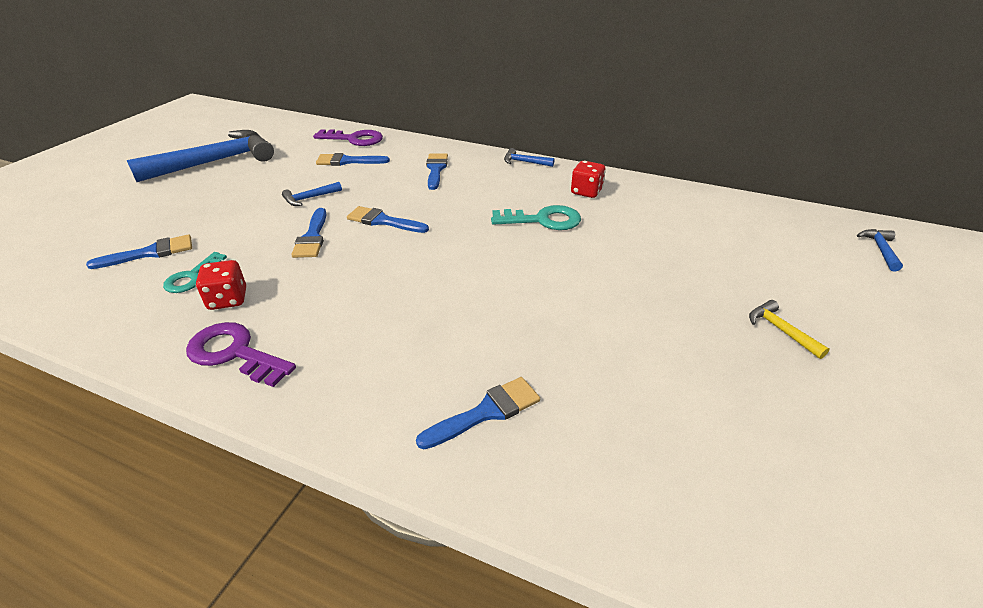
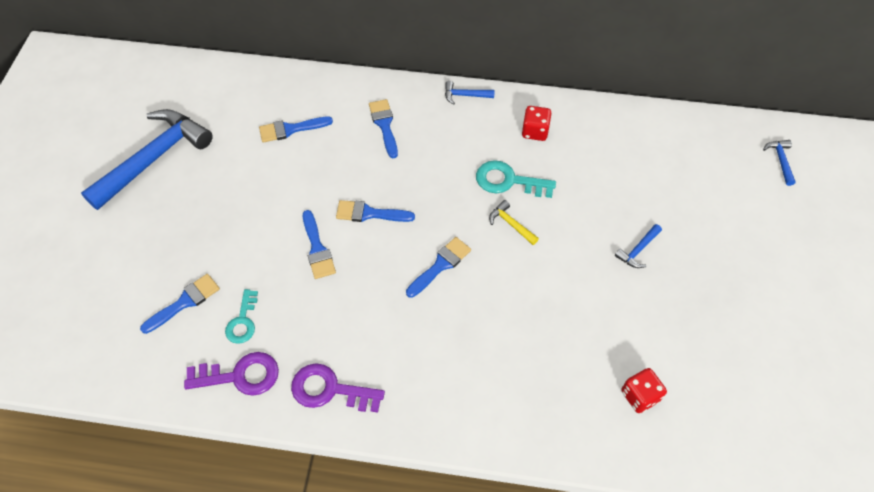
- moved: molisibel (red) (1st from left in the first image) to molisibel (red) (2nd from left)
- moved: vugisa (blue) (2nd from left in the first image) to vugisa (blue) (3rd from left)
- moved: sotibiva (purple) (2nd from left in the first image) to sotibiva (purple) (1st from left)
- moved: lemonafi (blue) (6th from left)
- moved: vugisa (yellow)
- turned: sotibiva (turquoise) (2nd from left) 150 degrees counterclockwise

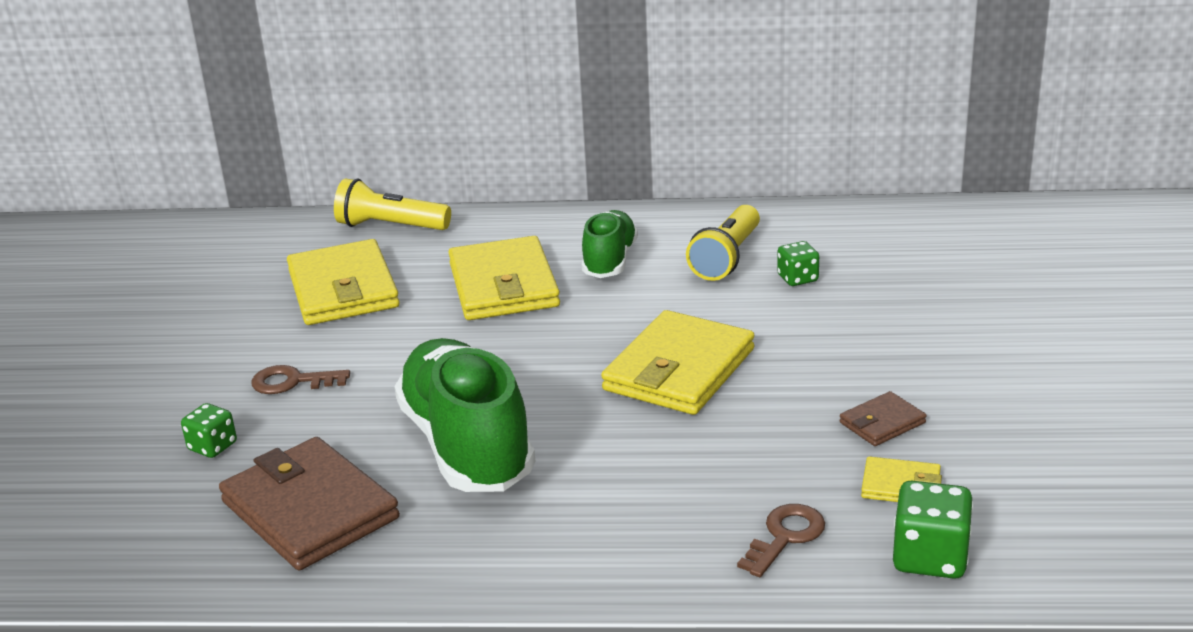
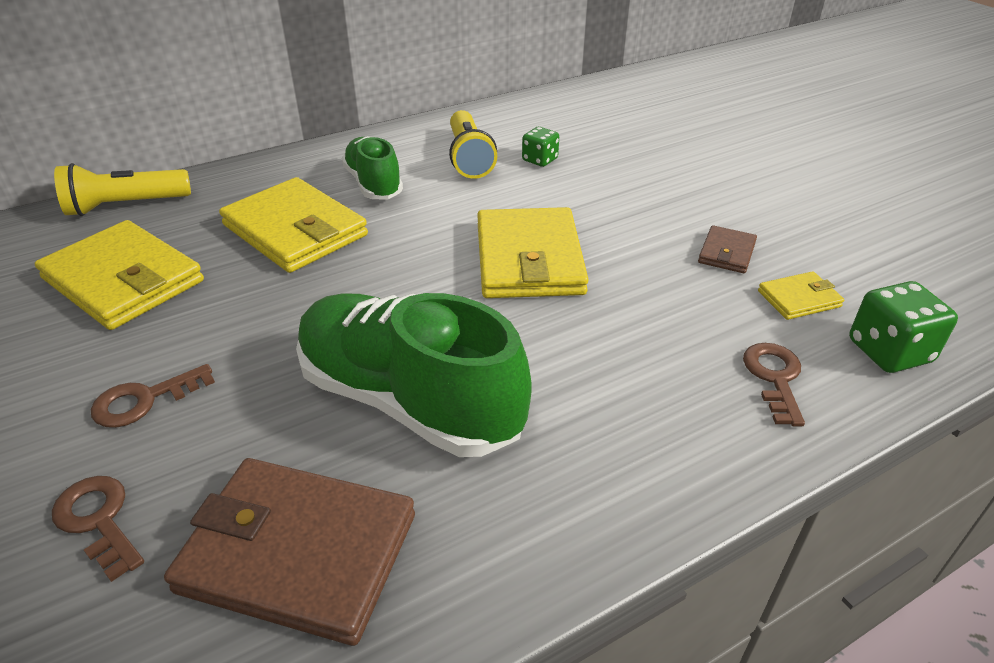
- replaced: molisibel (green) (1st from left) to sotibiva (brown) (1st from left)

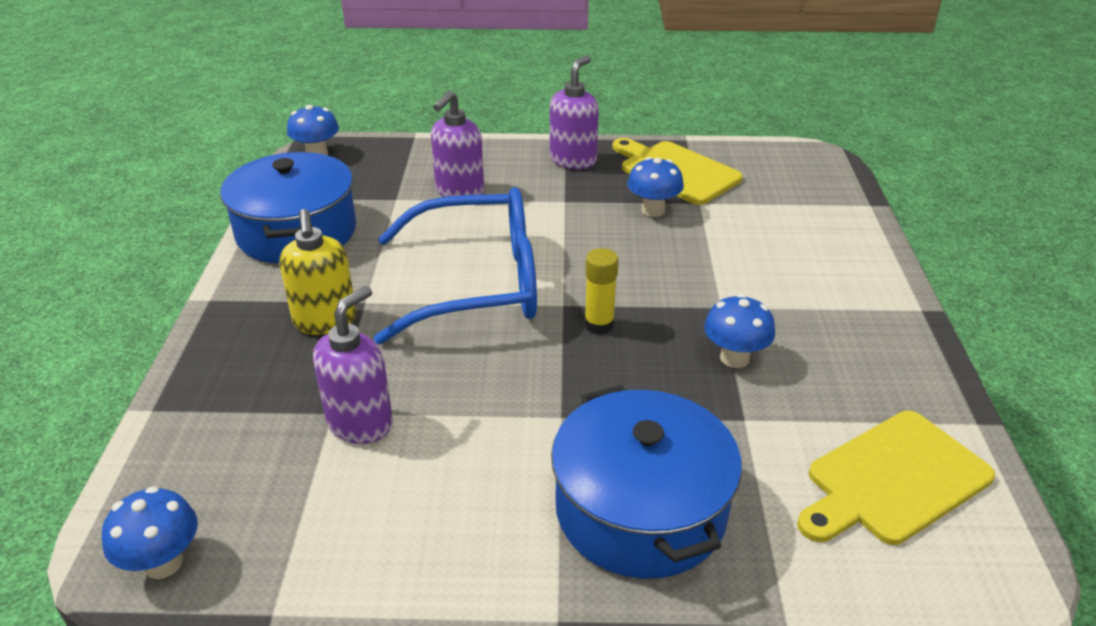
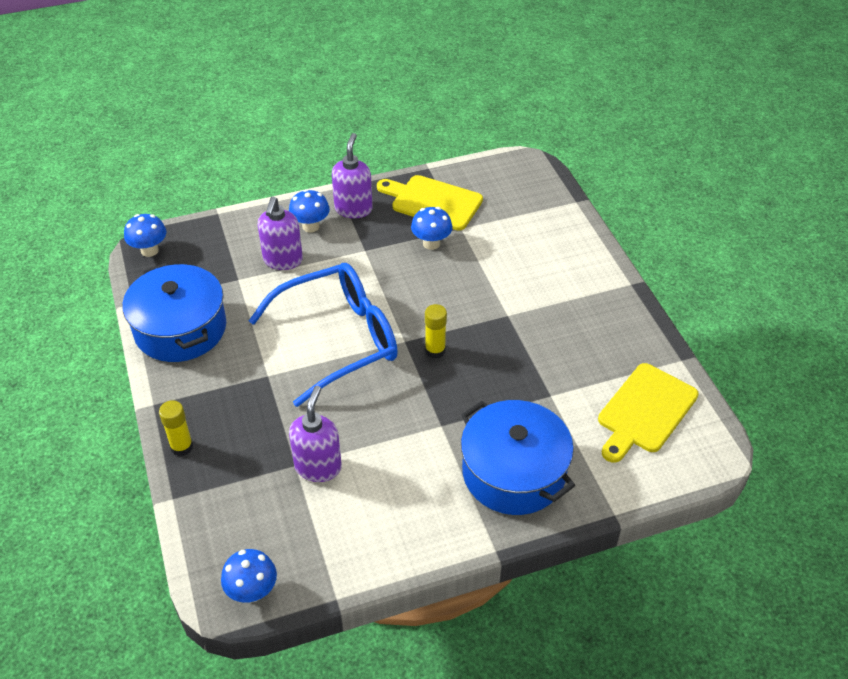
- removed: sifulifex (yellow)
- added: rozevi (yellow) (1st from left)
- moved: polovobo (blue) (4th from left in the first image) to polovobo (blue) (3rd from left)

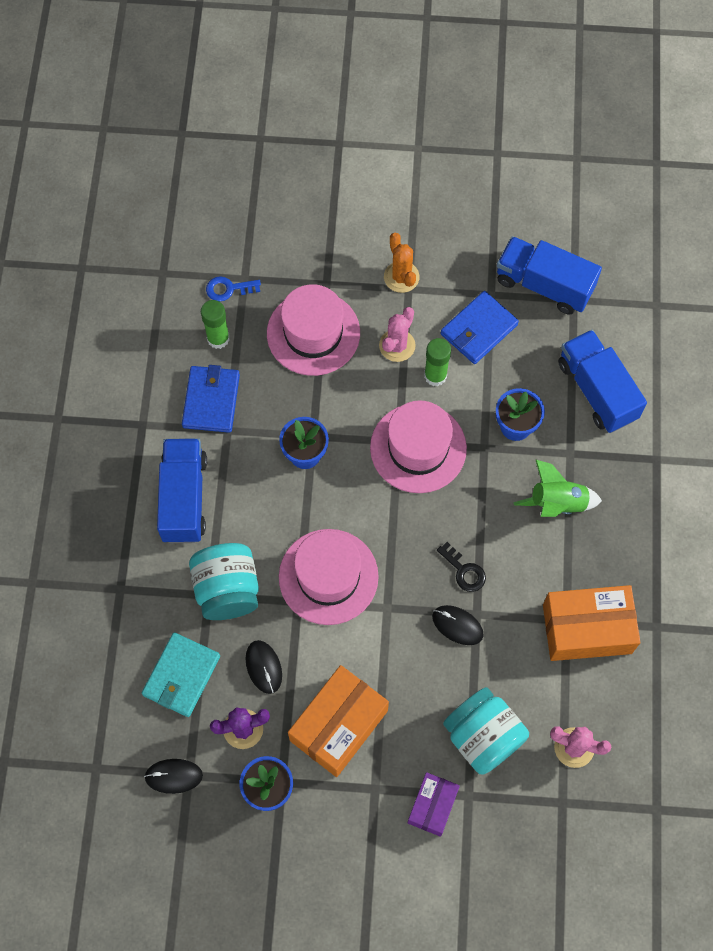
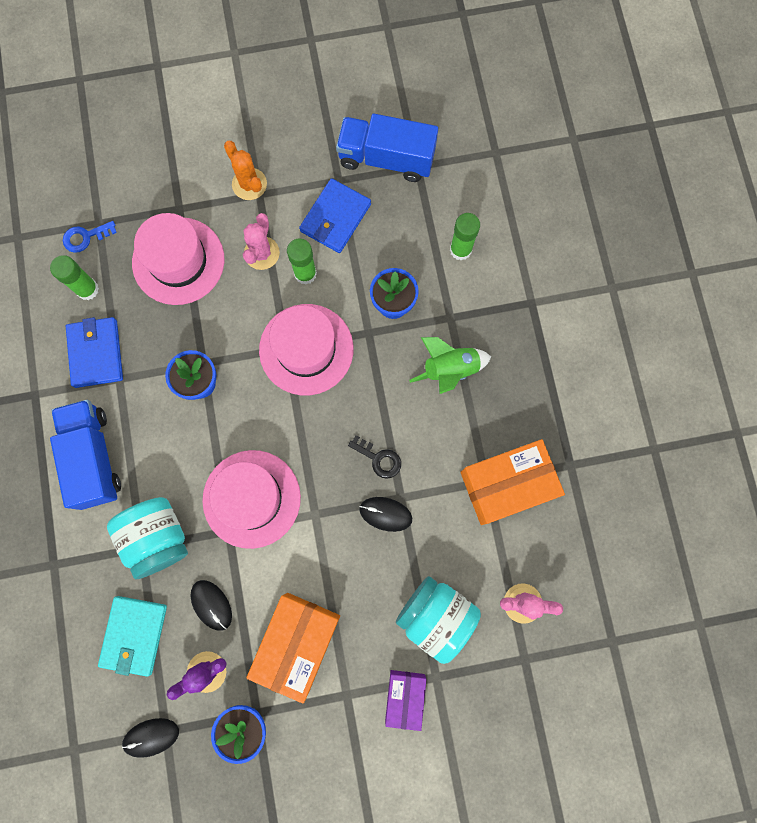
- replaced: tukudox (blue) (3rd from left) to rozevi (green) (3rd from left)

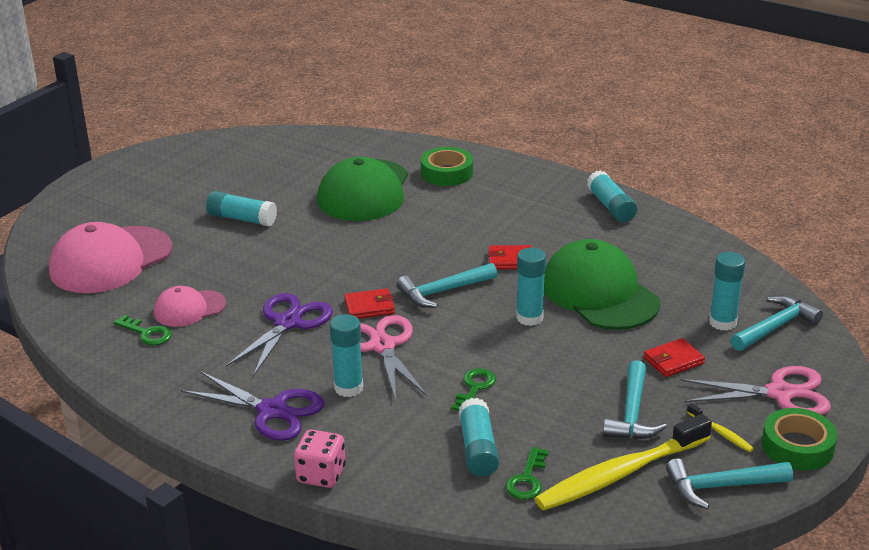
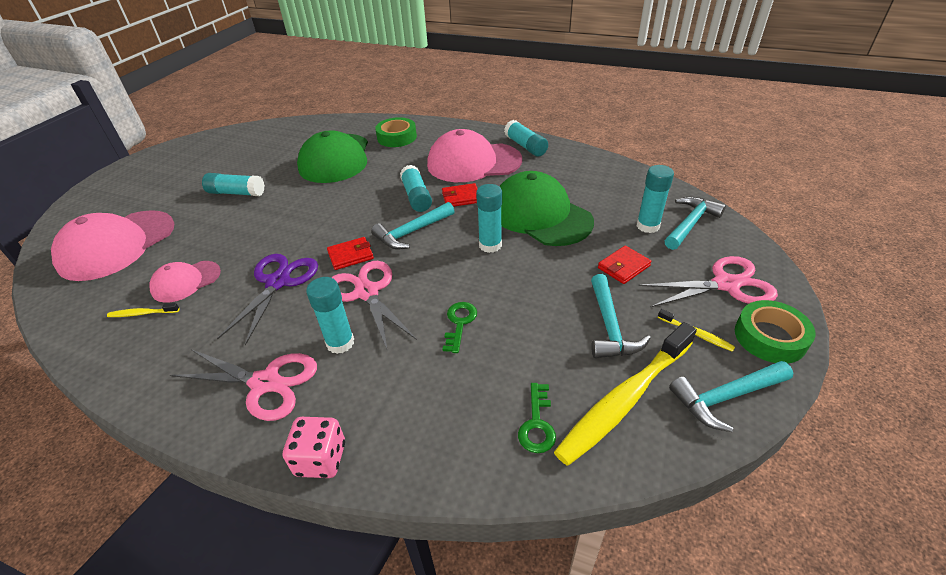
- added: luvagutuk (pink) (3rd from left)
- moved: rozevi (turquoise) (3rd from left)
- replaced: sotibiva (green) (1st from left) to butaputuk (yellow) (1st from left)
- recoloured: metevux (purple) (1st from left) to metevux (pink) (1st from left)

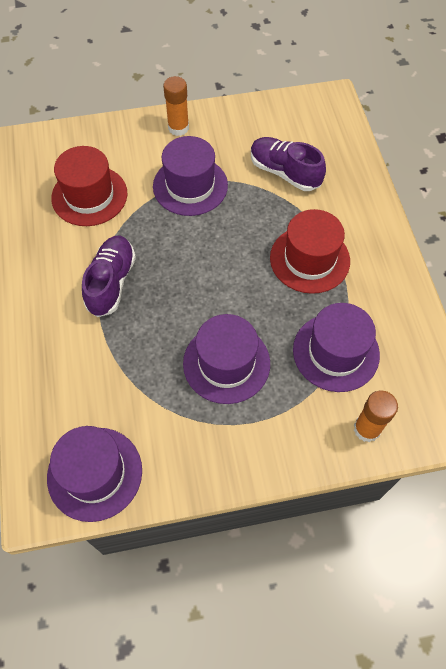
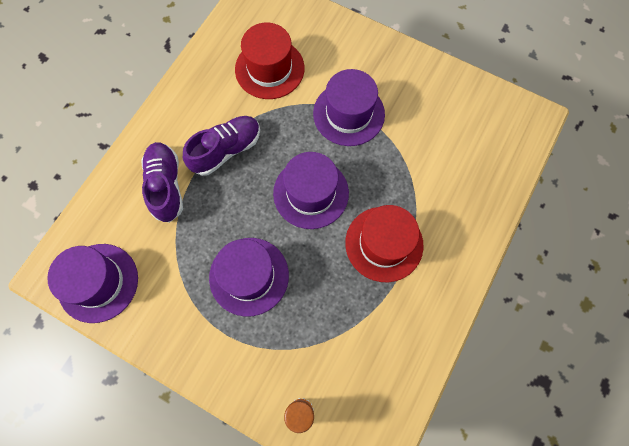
- removed: rozevi (orange) (1st from left)
- moved: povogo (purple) (2nd from left in the first image) to povogo (purple) (1st from left)
- moved: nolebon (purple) (4th from left in the first image) to nolebon (purple) (3rd from left)

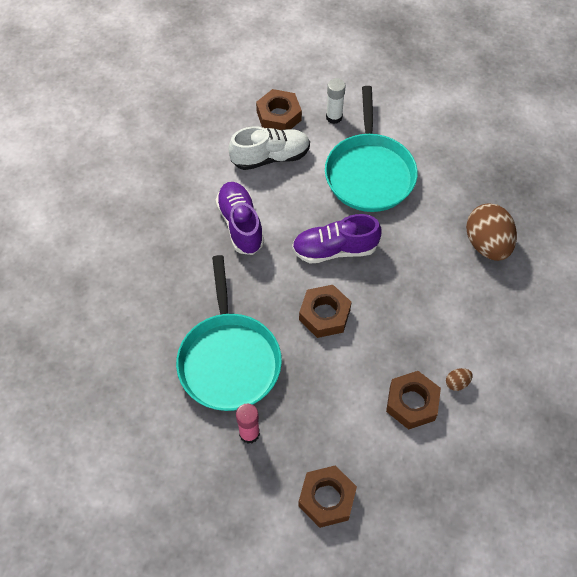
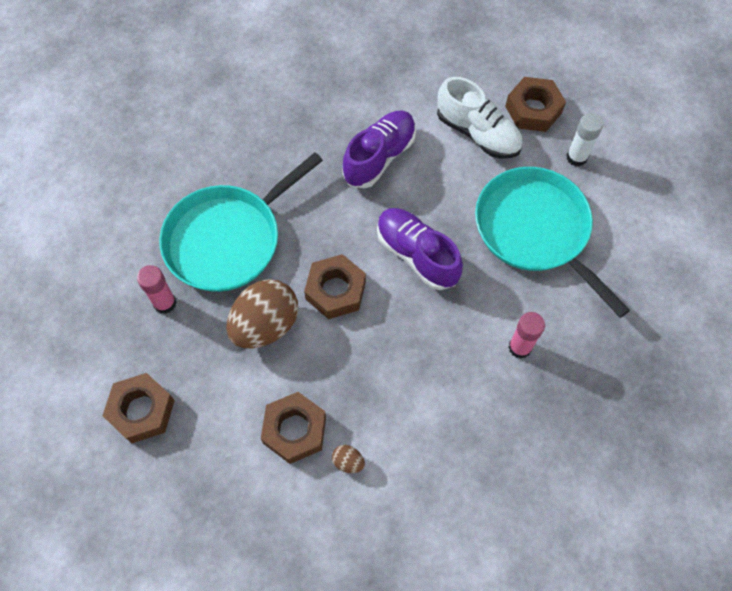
- added: rozevi (pink) (2nd from left)
- moved: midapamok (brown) (2nd from left in the first image) to midapamok (brown) (1st from left)
- turned: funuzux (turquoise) (2nd from left) 90 degrees clockwise

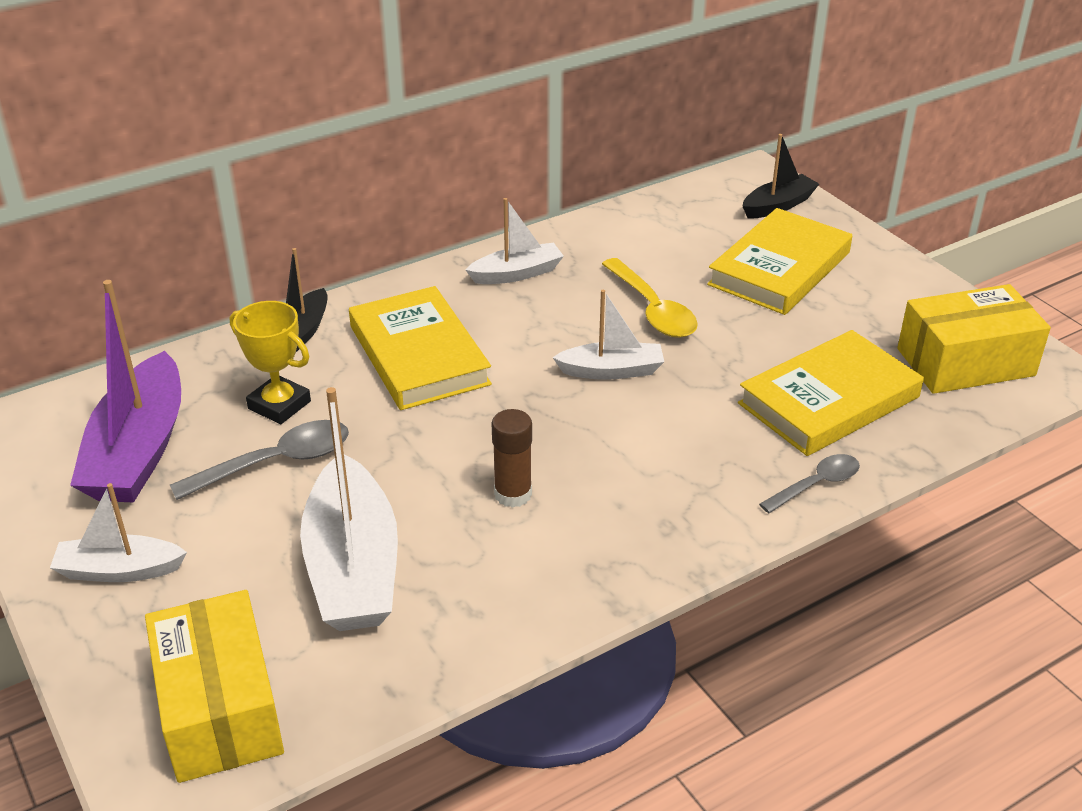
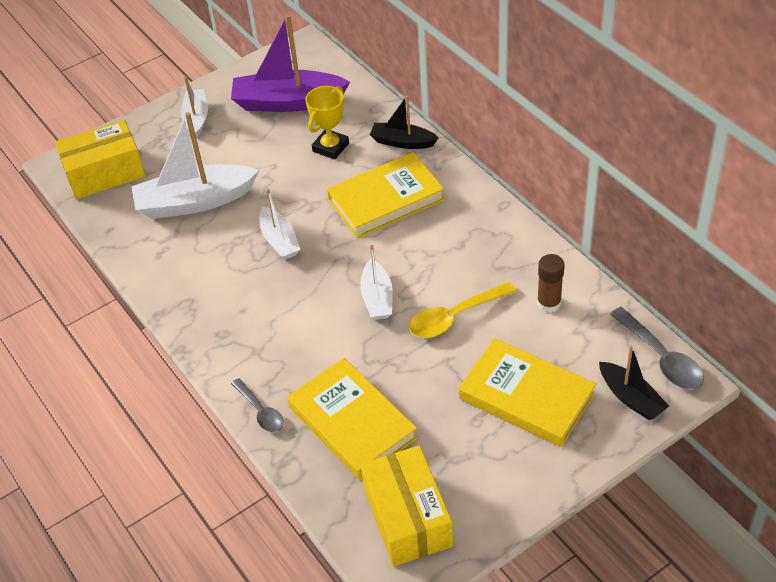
- moved: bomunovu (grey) (1st from left in the first image) to bomunovu (grey) (2nd from left)
- moved: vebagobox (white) (3rd from left)
- moved: rozevi (brown)

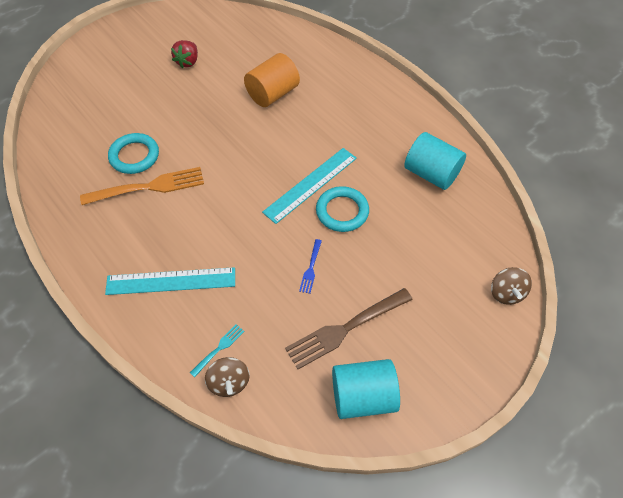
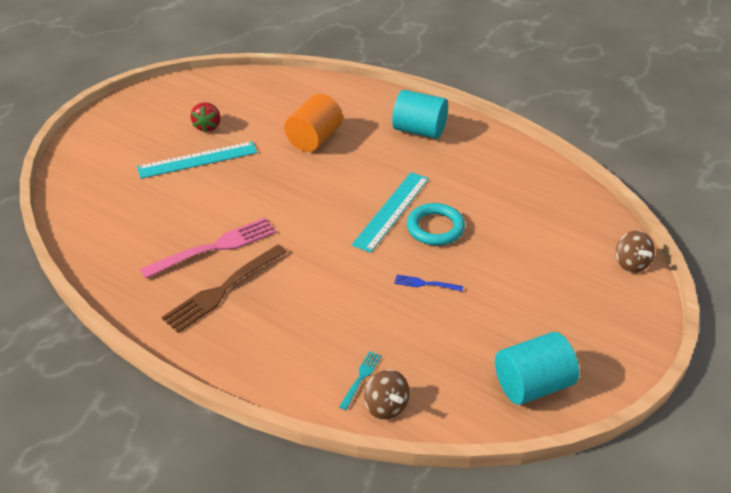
- removed: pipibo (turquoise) (1st from left)
- moved: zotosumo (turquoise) (1st from left)
- moved: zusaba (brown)
- moved: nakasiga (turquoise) (2nd from left in the first image) to nakasiga (turquoise) (1st from left)
- recoloured: zusaba (orange) to zusaba (pink)
- turned: zusaba (blue) 105 degrees clockwise

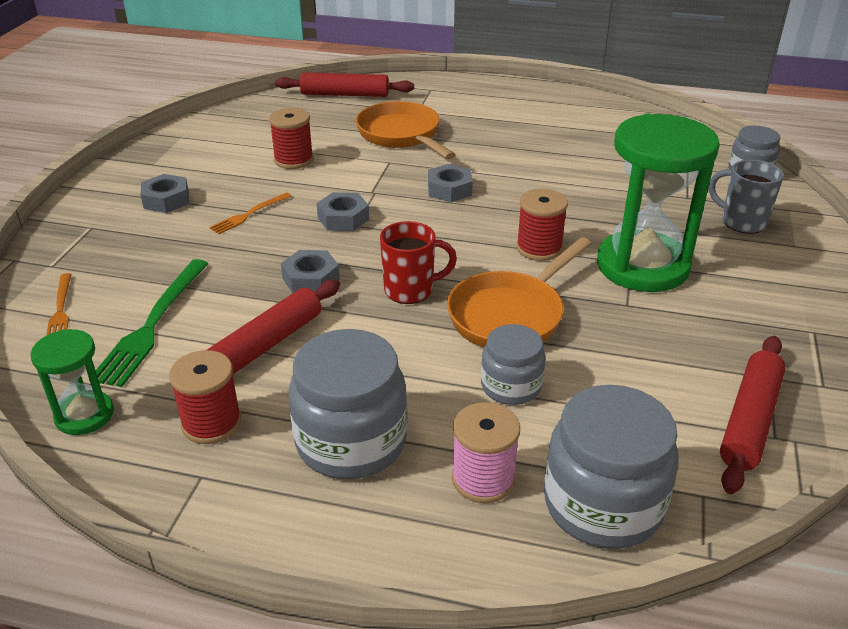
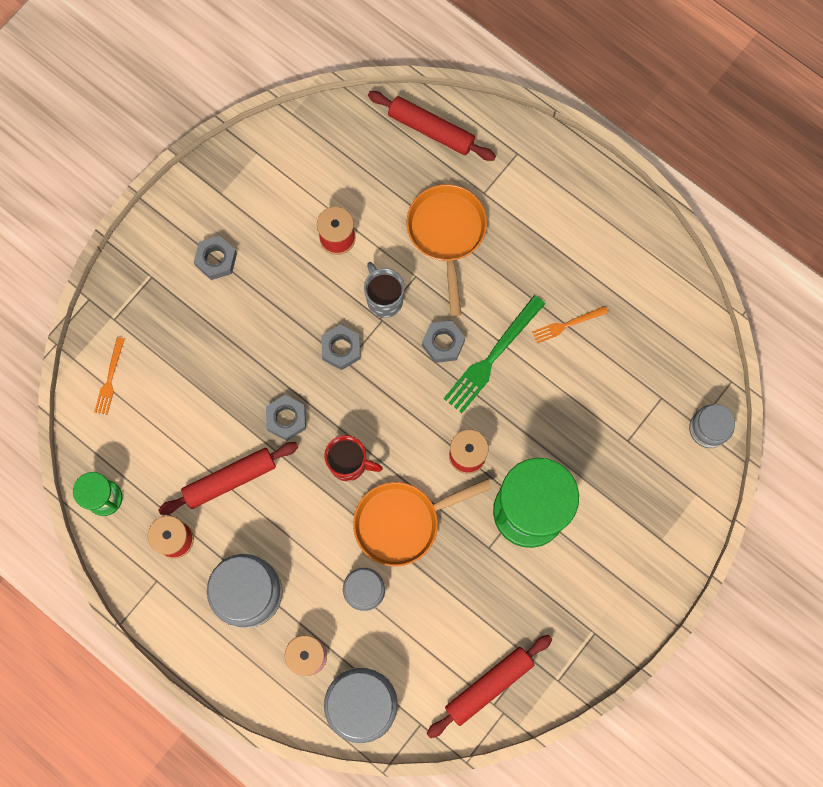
- moved: zusaba (green)
- moved: zusaba (orange) (2nd from left)
- moved: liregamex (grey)

